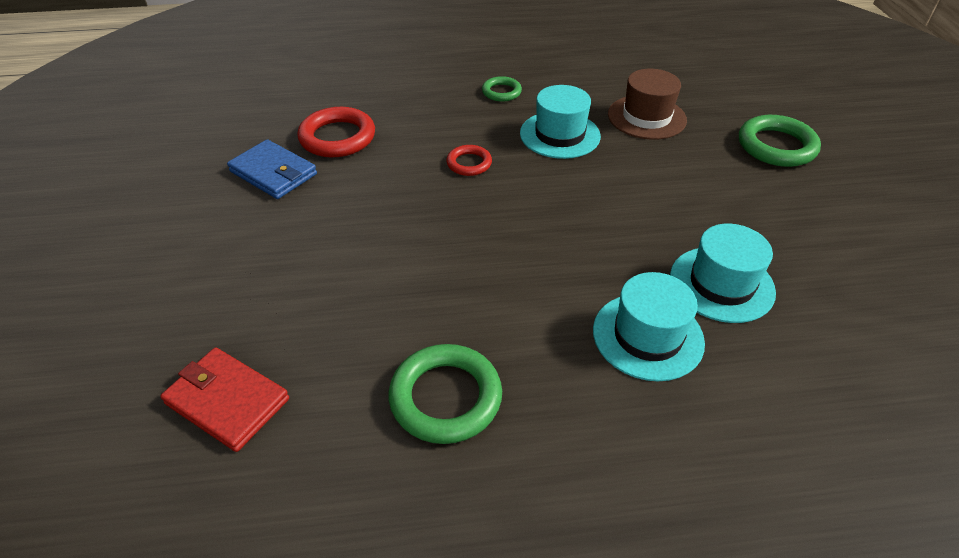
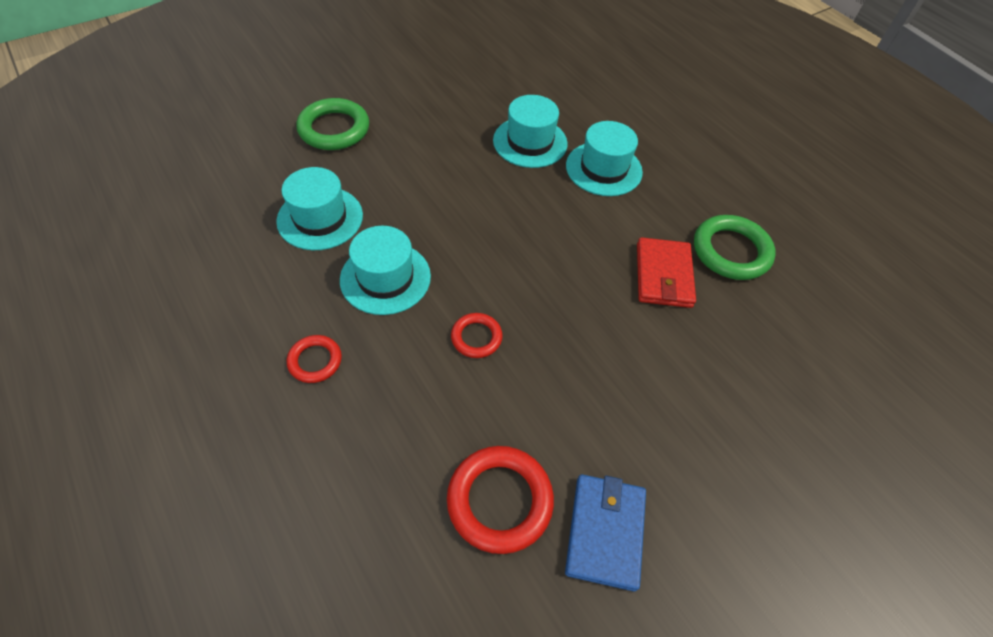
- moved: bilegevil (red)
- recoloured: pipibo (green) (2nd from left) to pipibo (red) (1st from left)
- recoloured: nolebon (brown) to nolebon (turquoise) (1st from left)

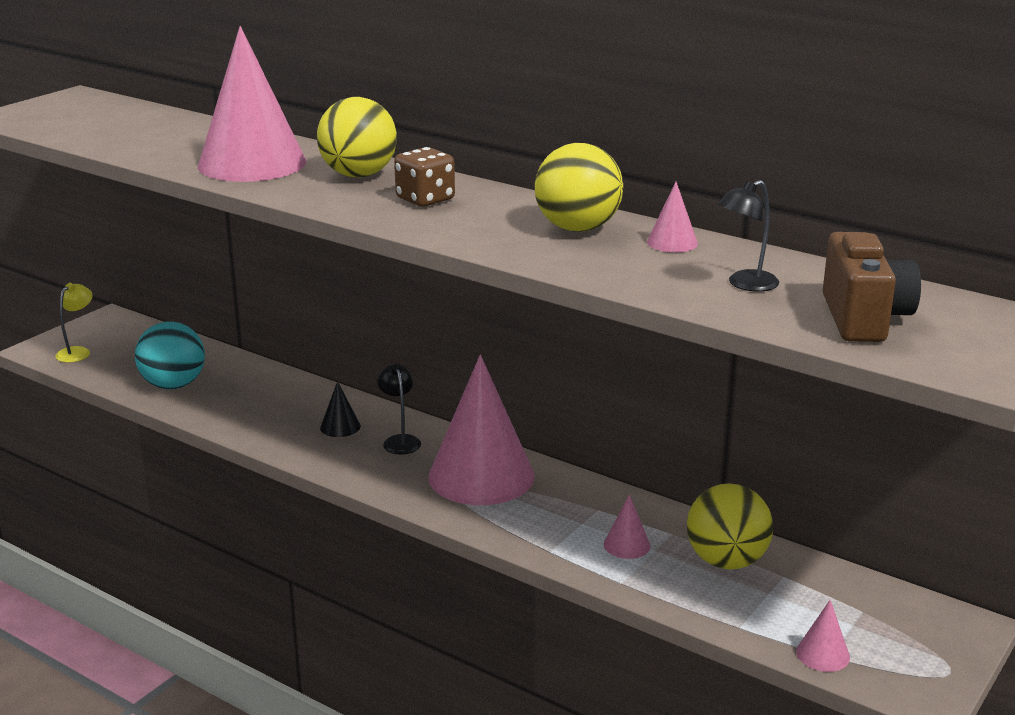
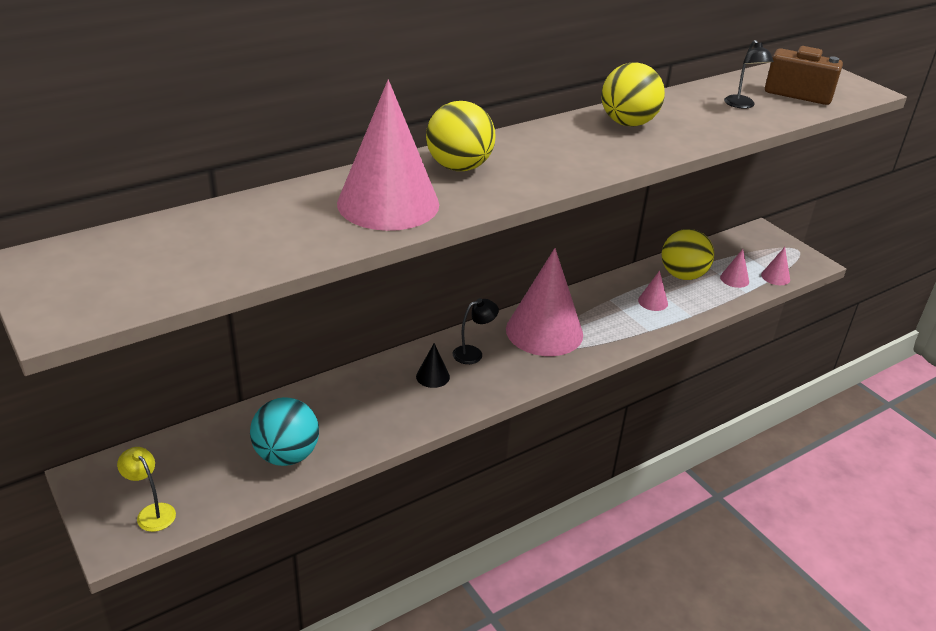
- removed: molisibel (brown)
- moved: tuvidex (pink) (4th from left)
- turned: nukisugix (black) (1st from left) 150 degrees clockwise

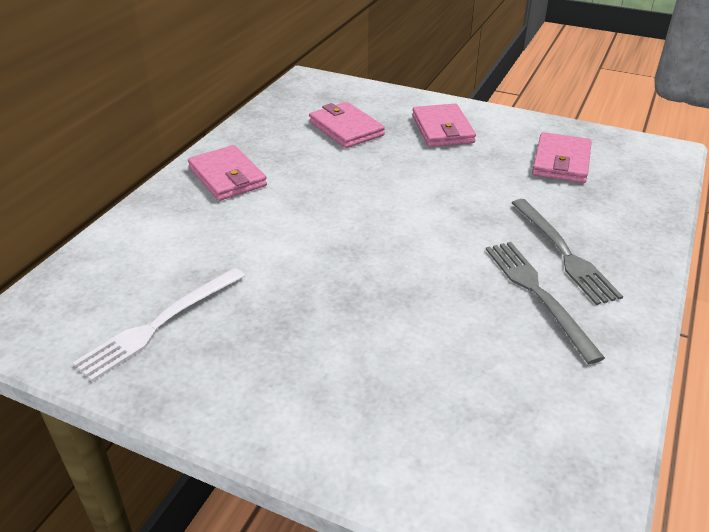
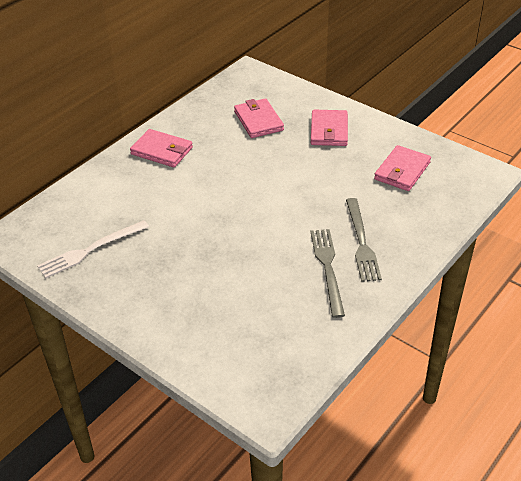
- turned: bilegevil (pink) (1st from left) 45 degrees counterclockwise

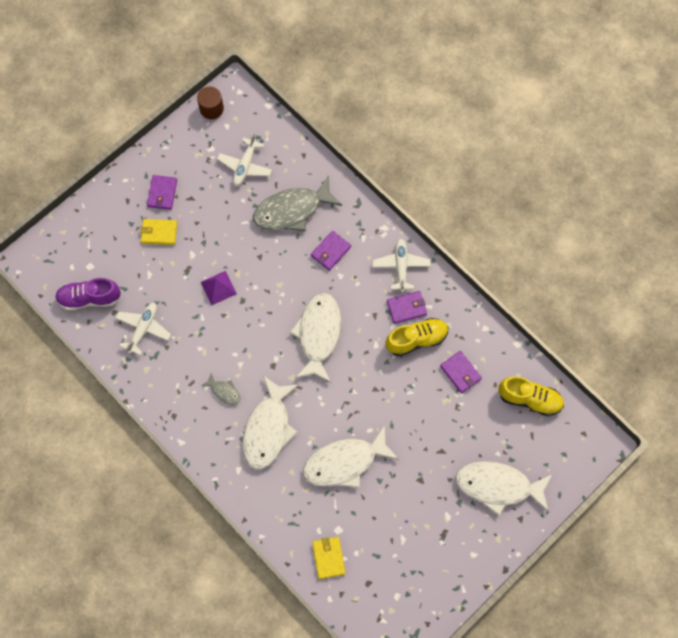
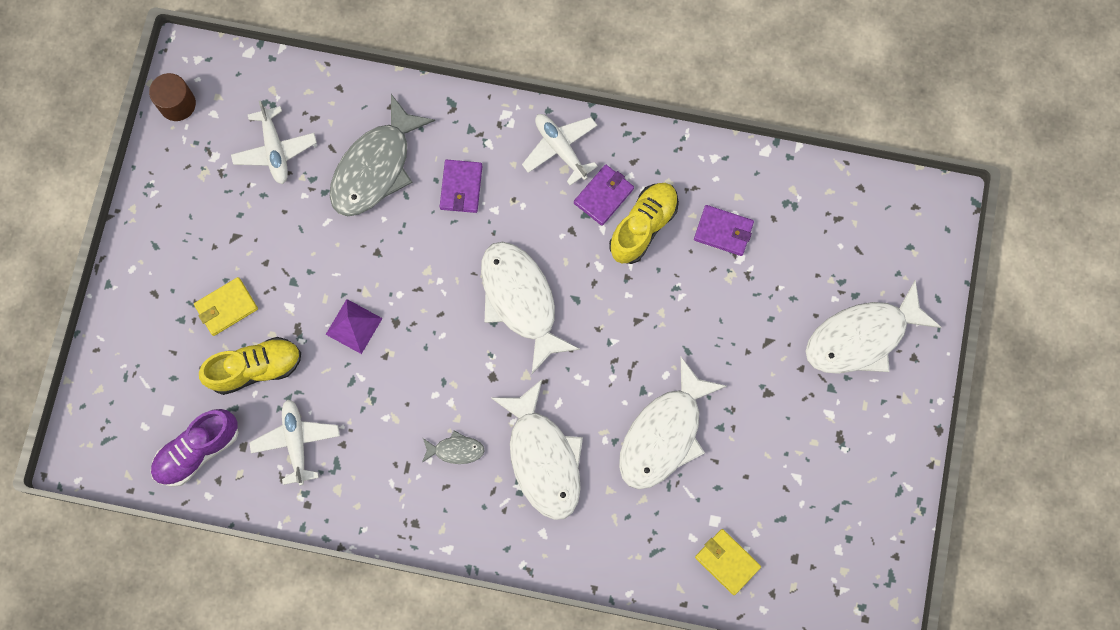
- removed: bilegevil (purple) (1st from left)
- moved: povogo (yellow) (2nd from left in the first image) to povogo (yellow) (1st from left)

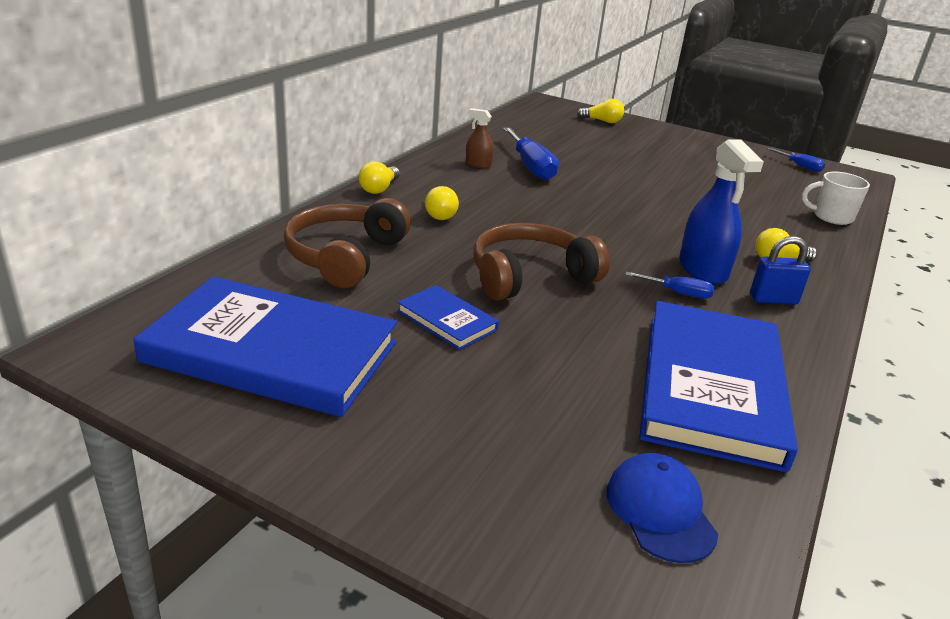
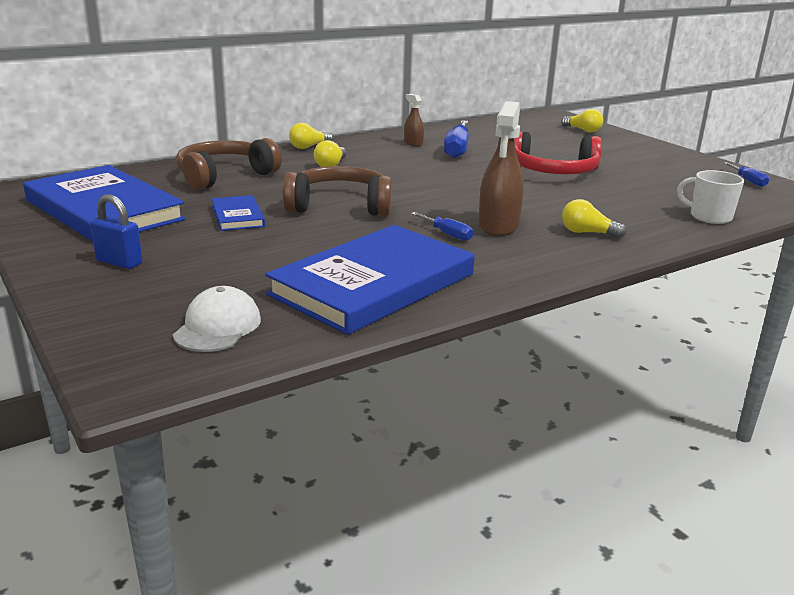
- added: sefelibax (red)
- moved: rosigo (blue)
- recoloured: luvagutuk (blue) to luvagutuk (white)
- recoloured: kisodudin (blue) to kisodudin (brown) (2nd from left)

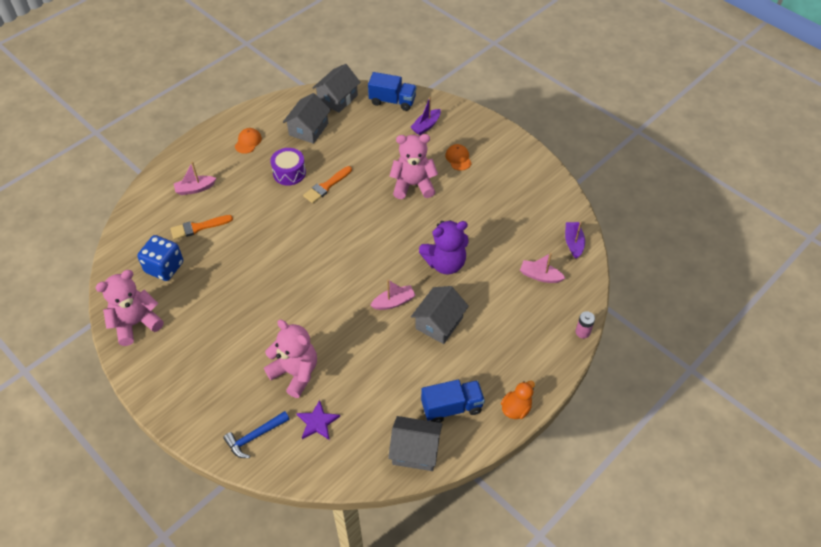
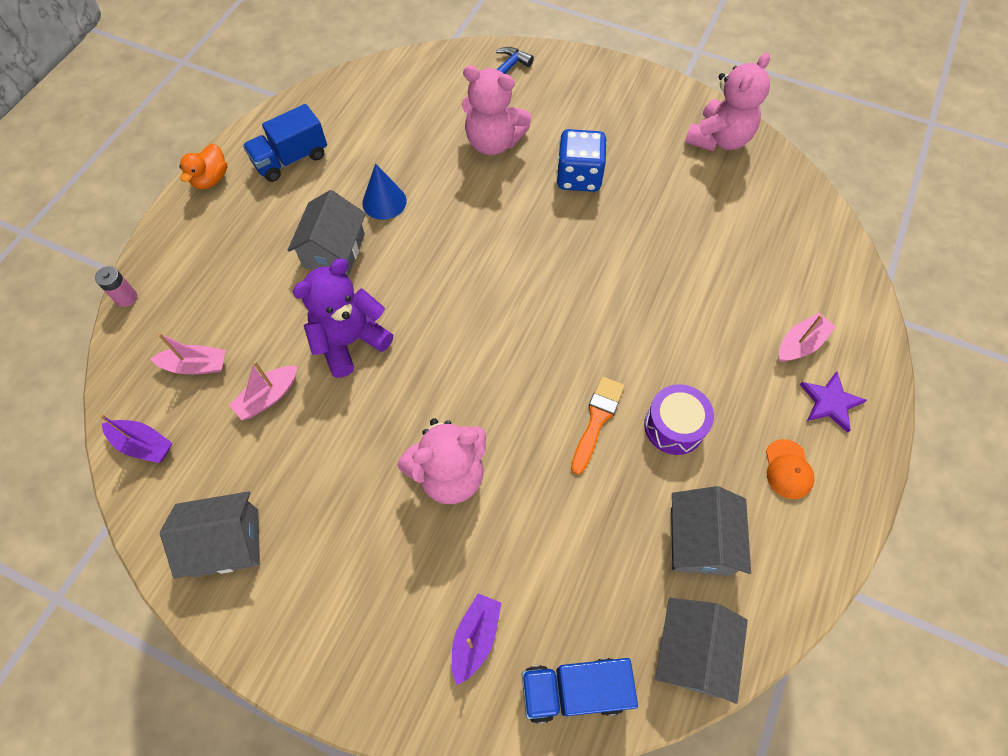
- removed: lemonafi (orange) (1st from left)
- removed: luvagutuk (orange) (2nd from left)
- added: tuvidex (blue)
- moved: molisibel (blue)
- moved: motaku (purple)
- moved: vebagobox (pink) (2nd from left)
- moved: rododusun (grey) (3rd from left in the first image) to rododusun (grey) (1st from left)
- turned: vebagobox (purple) (2nd from left in the first image) 45 degrees counterclockwise

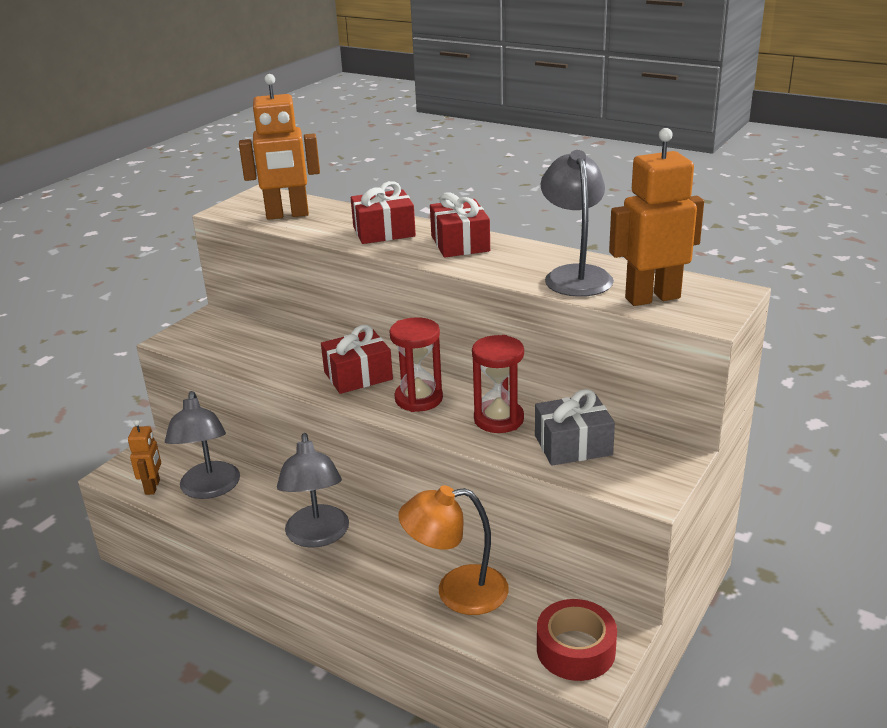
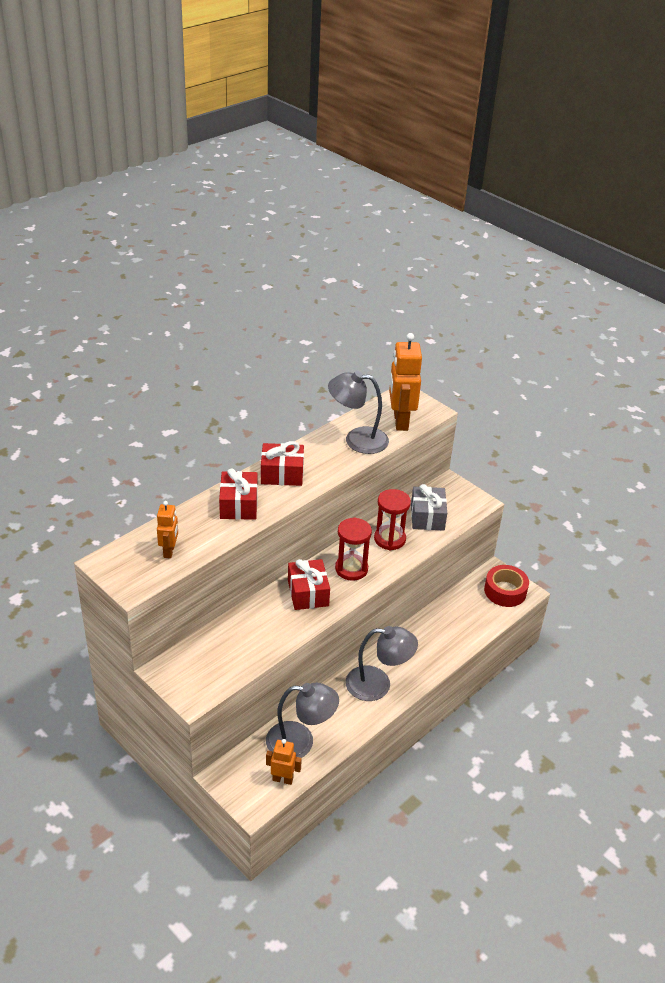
- removed: nukisugix (orange)
- resized: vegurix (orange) (2nd from left in the first image) x0.55

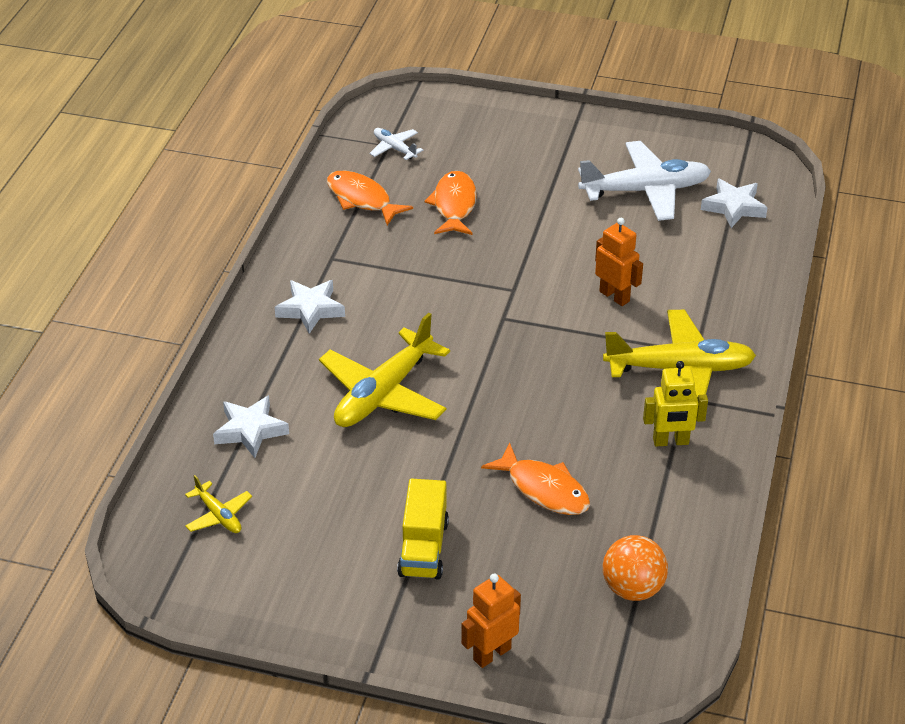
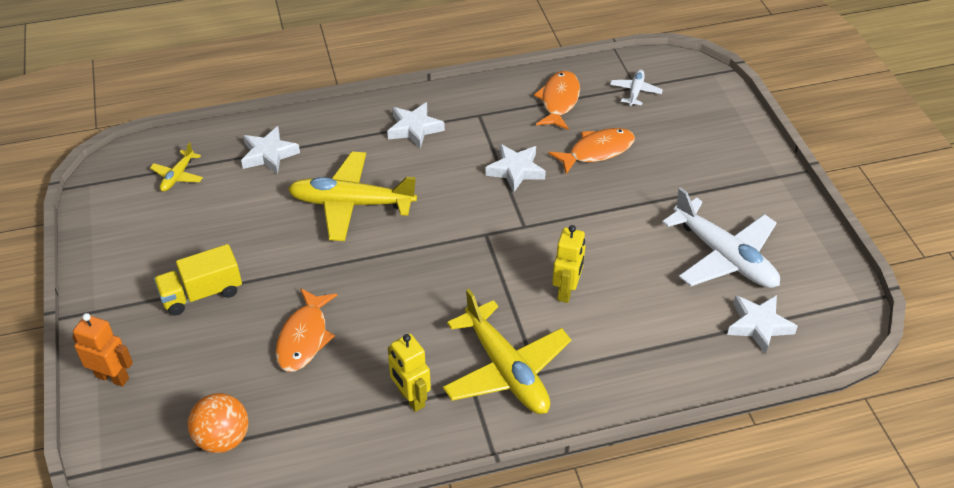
- added: motaku (white) (3rd from left)
- recoloured: vegurix (orange) (2nd from left) to vegurix (yellow) (2nd from left)

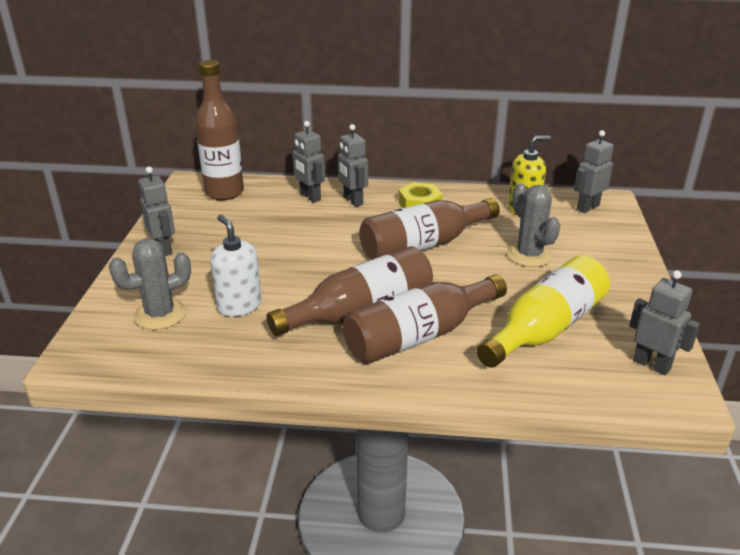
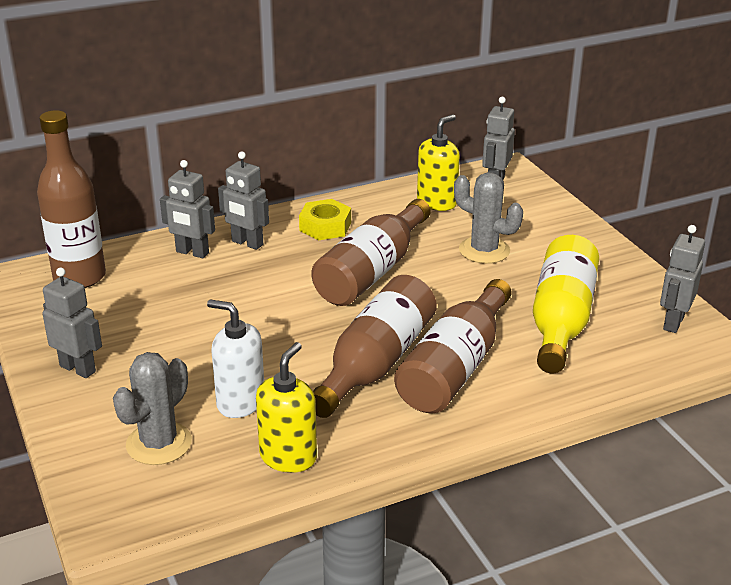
- added: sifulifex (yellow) (1st from left)
- turned: vegurix (grey) (5th from left) 75 degrees counterclockwise

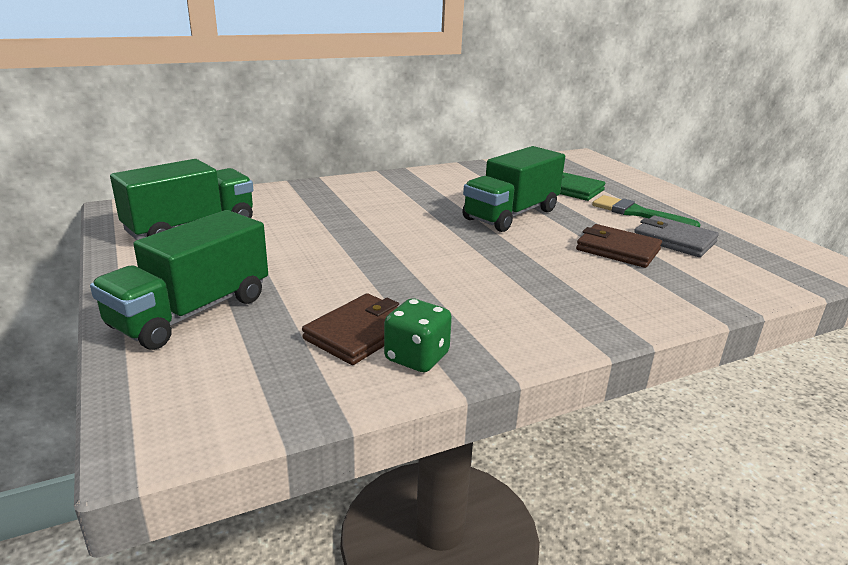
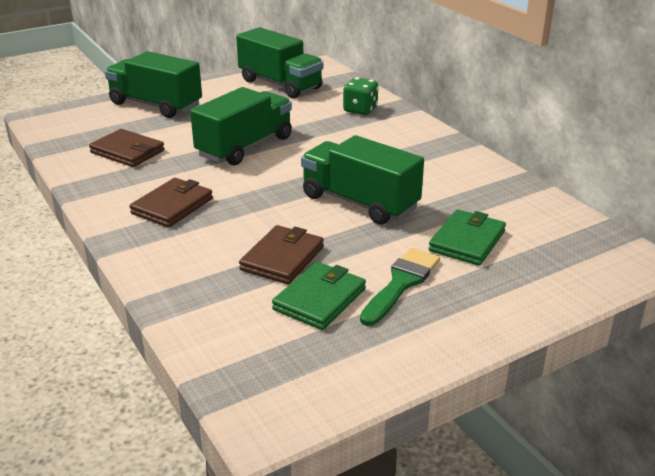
- added: bilegevil (brown) (2nd from left)
- added: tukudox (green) (2nd from left)
- moved: molisibel (green)
- recoloured: bilegevil (grey) to bilegevil (green) (1st from left)

